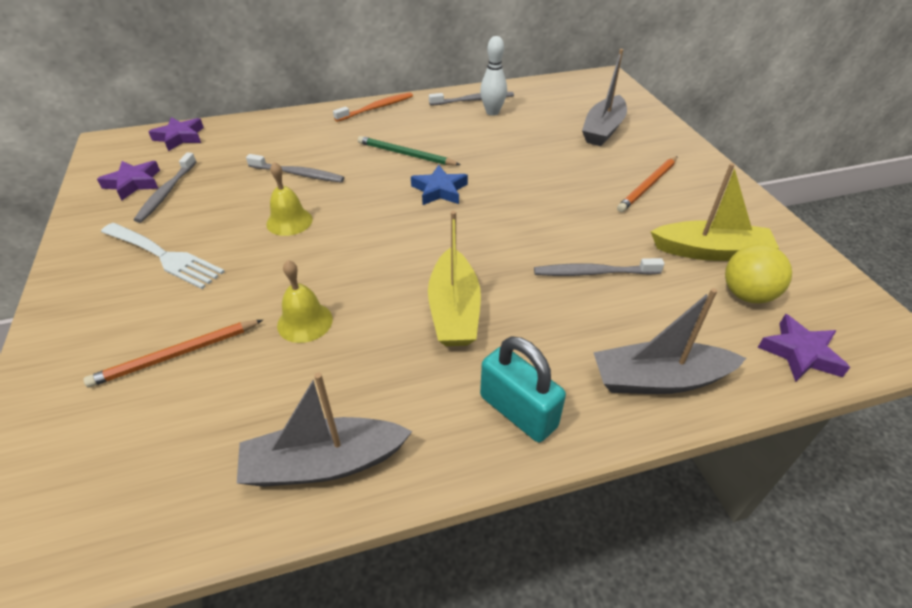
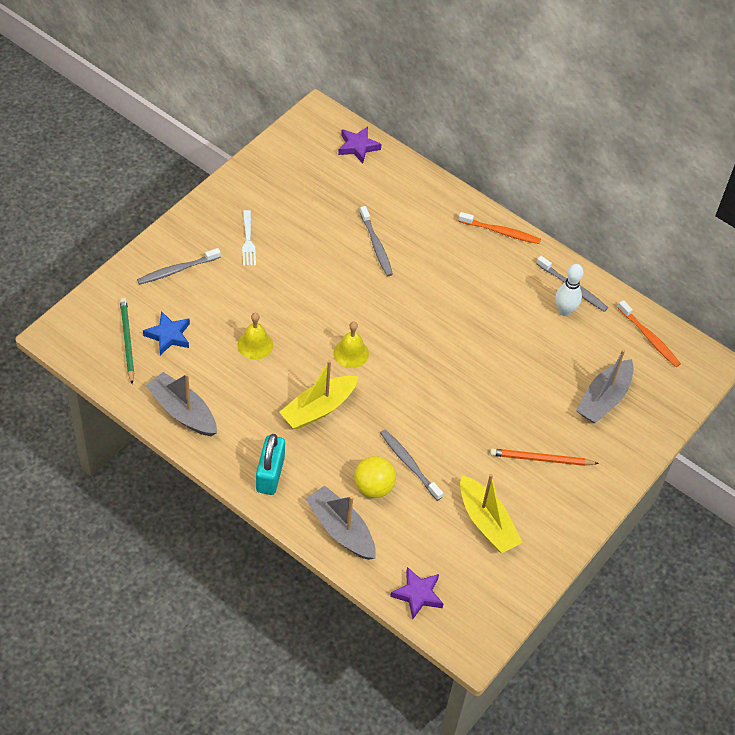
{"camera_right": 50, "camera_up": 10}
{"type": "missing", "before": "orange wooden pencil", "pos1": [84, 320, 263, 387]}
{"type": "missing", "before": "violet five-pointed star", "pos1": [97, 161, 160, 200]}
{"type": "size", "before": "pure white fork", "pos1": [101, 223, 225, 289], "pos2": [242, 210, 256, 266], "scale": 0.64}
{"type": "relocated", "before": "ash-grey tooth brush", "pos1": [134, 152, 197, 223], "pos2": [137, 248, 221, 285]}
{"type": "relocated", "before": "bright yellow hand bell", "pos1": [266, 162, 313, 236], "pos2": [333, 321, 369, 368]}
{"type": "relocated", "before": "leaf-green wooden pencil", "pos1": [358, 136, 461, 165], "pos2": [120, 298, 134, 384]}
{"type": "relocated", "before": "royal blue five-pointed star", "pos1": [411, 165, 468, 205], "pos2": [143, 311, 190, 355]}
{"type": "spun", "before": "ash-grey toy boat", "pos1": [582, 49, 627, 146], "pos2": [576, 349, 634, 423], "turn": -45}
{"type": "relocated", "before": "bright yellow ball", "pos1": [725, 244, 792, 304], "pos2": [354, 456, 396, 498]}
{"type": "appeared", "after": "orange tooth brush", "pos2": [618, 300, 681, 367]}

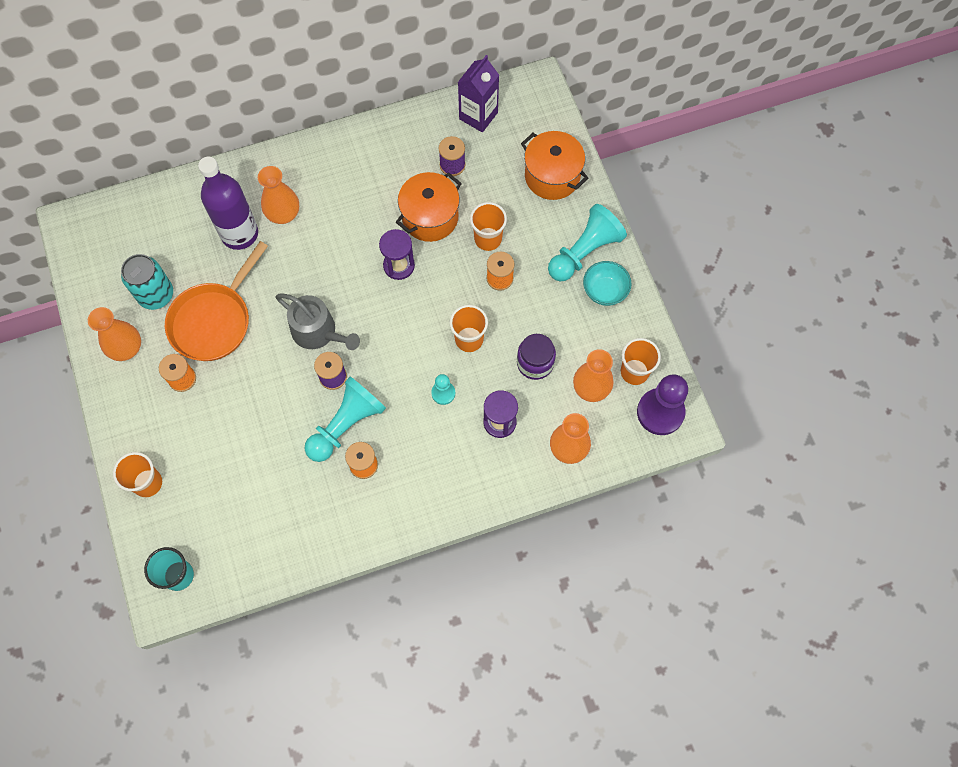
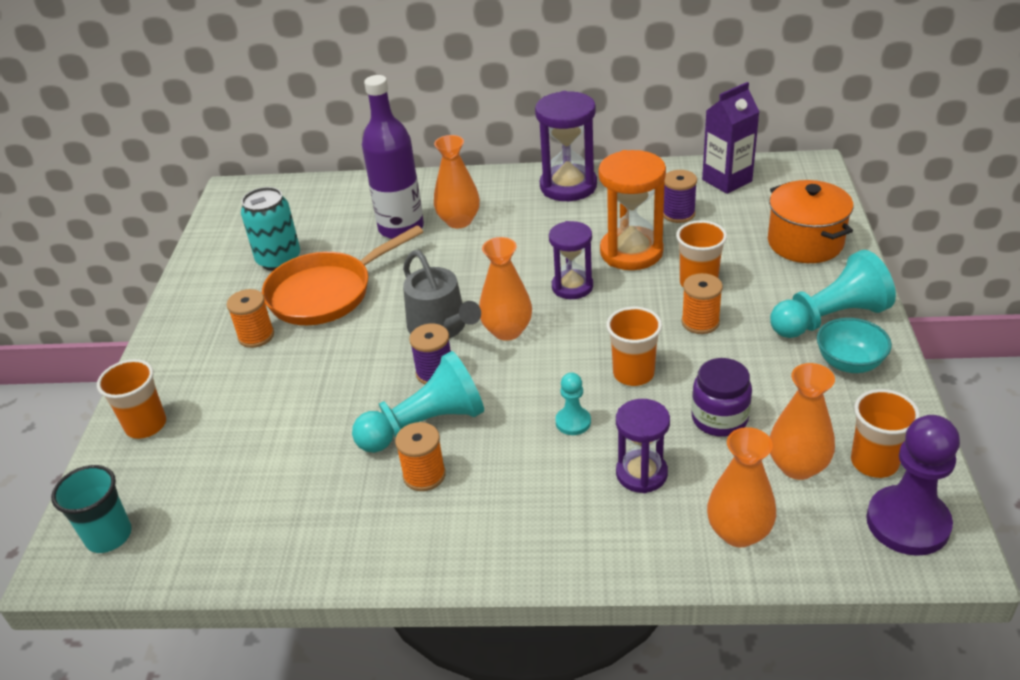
{"camera_right": 25, "camera_up": -30}
{"type": "relocated", "before": "orange vase", "pos1": [88, 307, 141, 361], "pos2": [479, 237, 532, 341]}
{"type": "exchanged", "before": "orange cooking pot", "after": "orange hourglass", "pos1": [396, 172, 462, 242], "pos2": [598, 150, 666, 270]}
{"type": "appeared", "after": "violet hourglass", "pos2": [535, 91, 597, 201]}

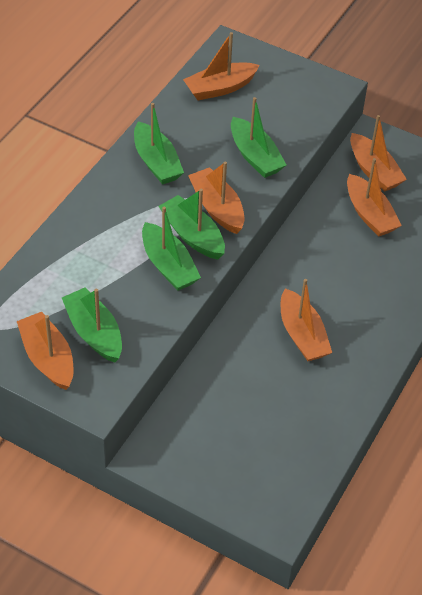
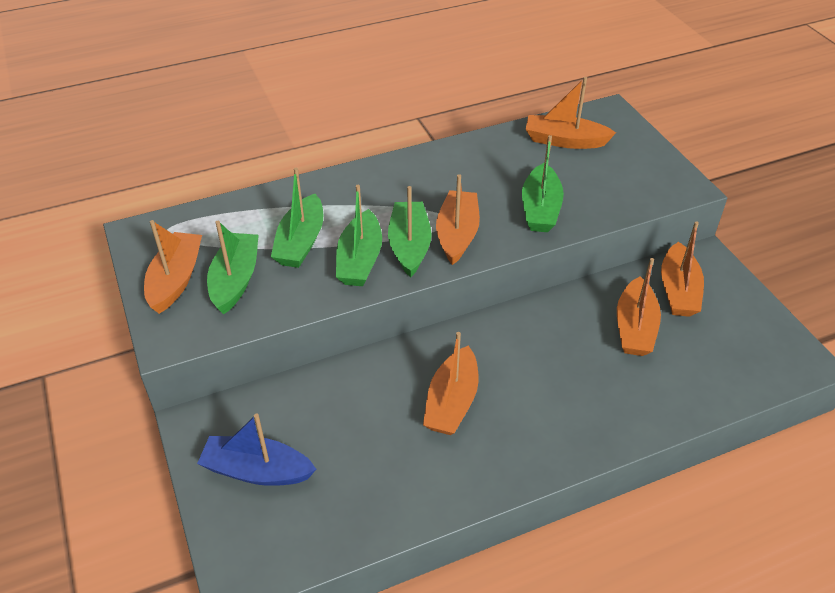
{"camera_right": 40, "camera_up": -5}
{"type": "relocated", "before": "leaf-green toy boat", "pos1": [134, 103, 184, 184], "pos2": [271, 168, 323, 268]}
{"type": "appeared", "after": "royal blue toy boat", "pos2": [197, 414, 317, 486]}

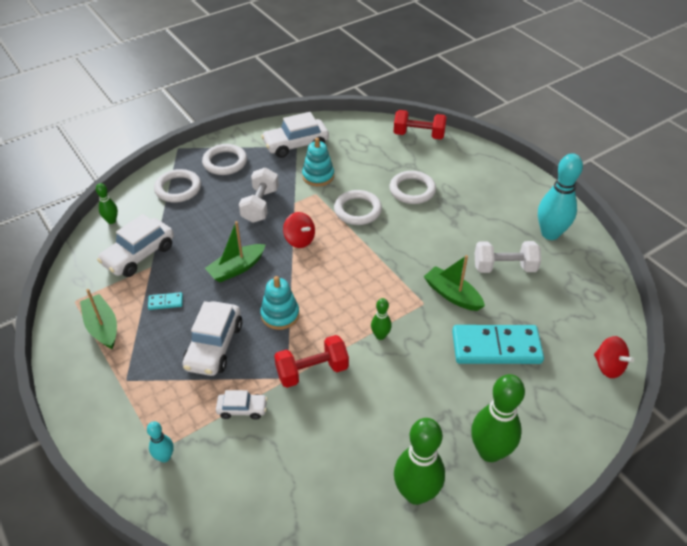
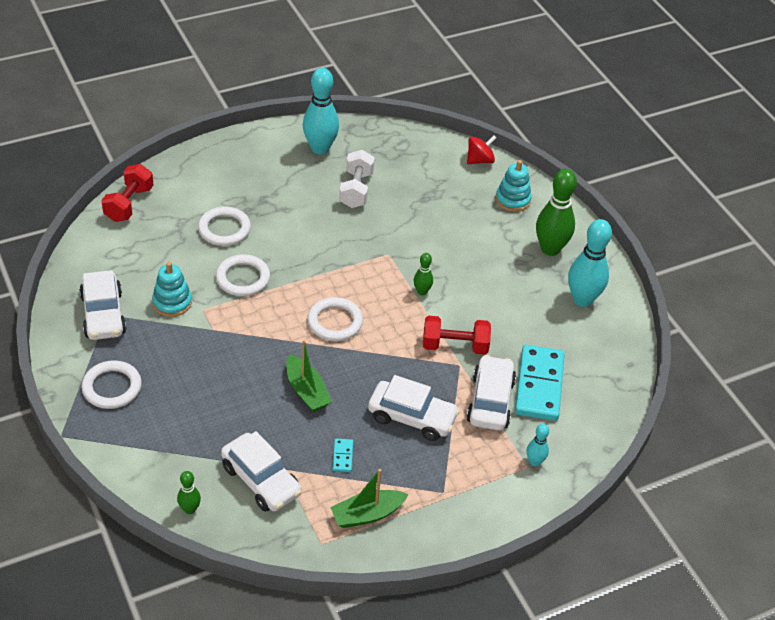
{"camera_right": -85, "camera_up": 0}
{"type": "relocated", "before": "pure white hoop", "pos1": [154, 169, 201, 203], "pos2": [307, 297, 363, 341]}
{"type": "size", "before": "pure white car", "pos1": [216, 390, 267, 420], "pos2": [466, 355, 516, 431], "scale": 1.81}
{"type": "missing", "before": "pure white hand weight", "pos1": [239, 167, 279, 223]}
{"type": "relocated", "before": "turquoise ring stacker", "pos1": [260, 276, 299, 330], "pos2": [496, 160, 532, 212]}
{"type": "spun", "before": "red hand weight", "pos1": [274, 335, 349, 388], "pos2": [423, 316, 491, 355], "turn": -75}
{"type": "missing", "before": "red whirligig", "pos1": [283, 212, 315, 248]}
{"type": "colour", "before": "leaf-green tenpin", "after": "turquoise tenpin", "pos1": [394, 418, 445, 505], "pos2": [568, 219, 612, 307]}
{"type": "missing", "before": "leaf-green toy boat", "pos1": [424, 255, 485, 311]}
{"type": "relocated", "before": "turquoise domino", "pos1": [452, 325, 544, 364], "pos2": [515, 345, 565, 421]}

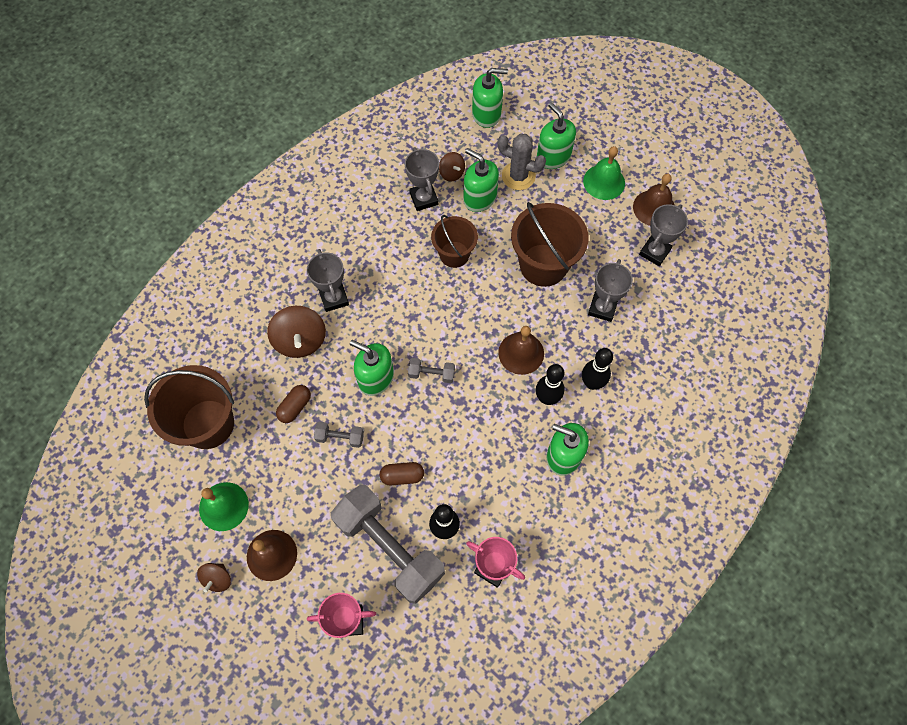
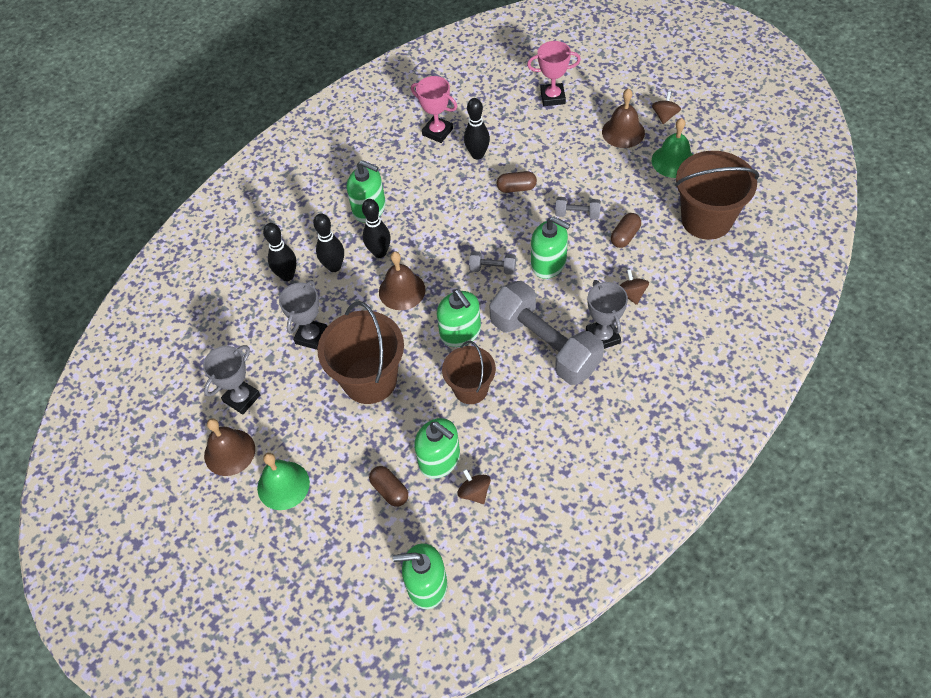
{"camera_right": -175, "camera_up": -10}
{"type": "size", "before": "brown whirligig", "pos1": [267, 306, 326, 358], "pos2": [620, 269, 649, 305], "scale": 0.56}
{"type": "relocated", "before": "ash-grey hand weight", "pos1": [331, 484, 445, 604], "pos2": [489, 281, 604, 385]}
{"type": "missing", "before": "ash-grey trophy", "pos1": [405, 147, 439, 211]}
{"type": "exchanged", "before": "ash-grey prickly plant", "after": "brown pill", "pos1": [498, 134, 546, 190], "pos2": [369, 466, 408, 507]}
{"type": "relocated", "before": "leaf-green pump bottle", "pos1": [537, 102, 576, 169], "pos2": [437, 289, 481, 347]}
{"type": "appeared", "after": "jet-black tenpin", "pos2": [263, 223, 297, 281]}

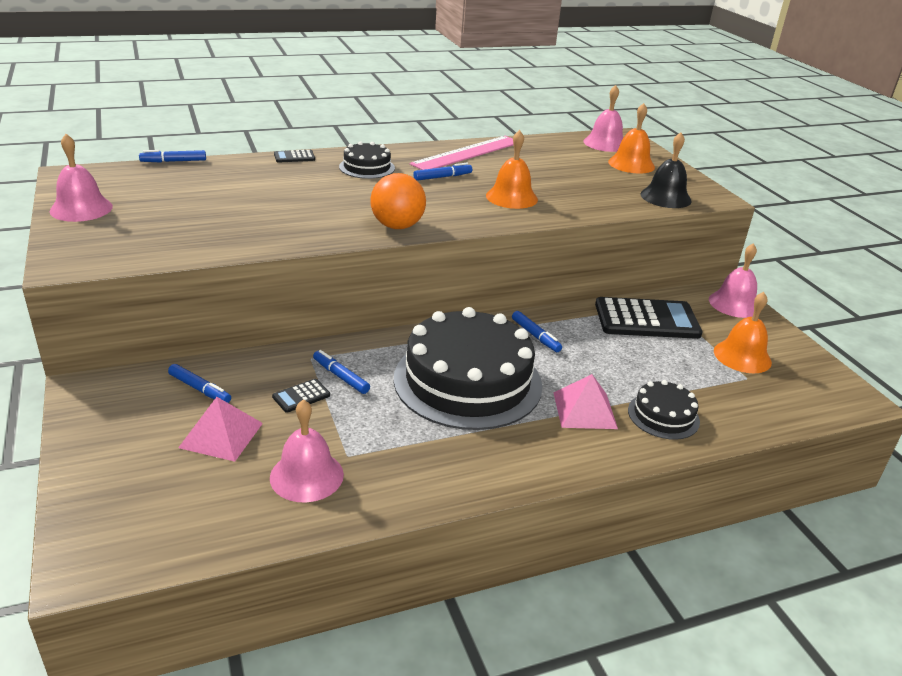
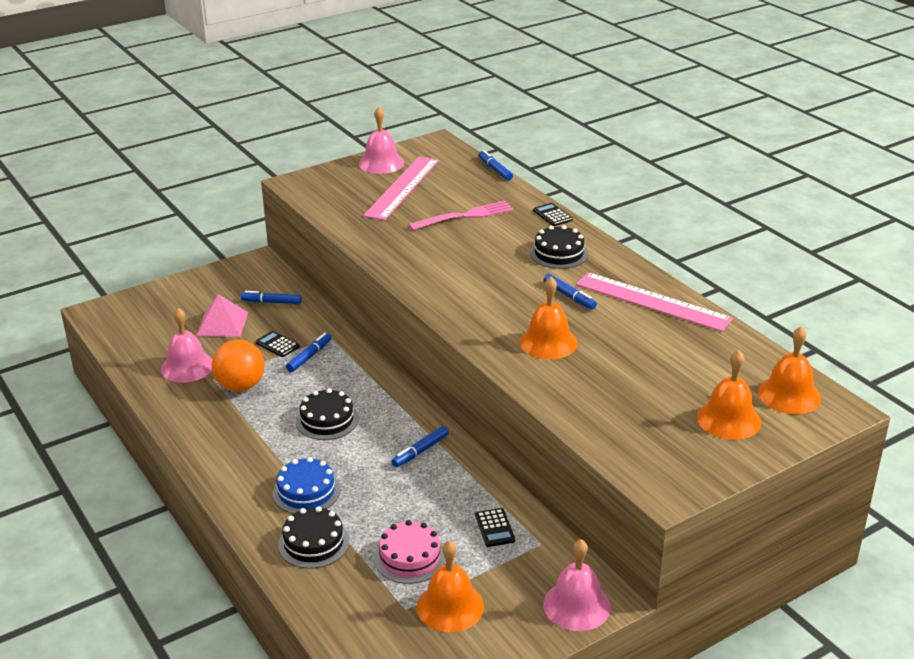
{"camera_right": 80, "camera_up": 0}
{"type": "spun", "before": "royal blue marker", "pos1": [168, 364, 231, 403], "pos2": [241, 291, 302, 304], "turn": 75}
{"type": "relocated", "before": "orange ball", "pos1": [370, 173, 426, 229], "pos2": [212, 340, 264, 392]}
{"type": "size", "before": "jet-black gateau", "pos1": [394, 307, 542, 430], "pos2": [296, 388, 359, 440], "scale": 0.46}
{"type": "exchanged", "before": "rosy pyramid", "after": "royal blue gateau", "pos1": [553, 374, 618, 429], "pos2": [273, 457, 340, 514]}
{"type": "colour", "before": "rosy hand bell", "after": "orange hand bell", "pos1": [583, 85, 623, 152], "pos2": [758, 326, 821, 414]}
{"type": "size", "before": "jet-black adding machine", "pos1": [595, 297, 703, 339], "pos2": [475, 508, 515, 547], "scale": 0.43}
{"type": "missing", "before": "jet-black hand bell", "pos1": [641, 132, 692, 208]}
{"type": "appeared", "after": "rosy ruler", "pos2": [363, 157, 439, 221]}
{"type": "appeared", "after": "rosy gateau", "pos2": [374, 520, 446, 584]}
{"type": "appeared", "after": "rosy fork", "pos2": [408, 201, 514, 230]}

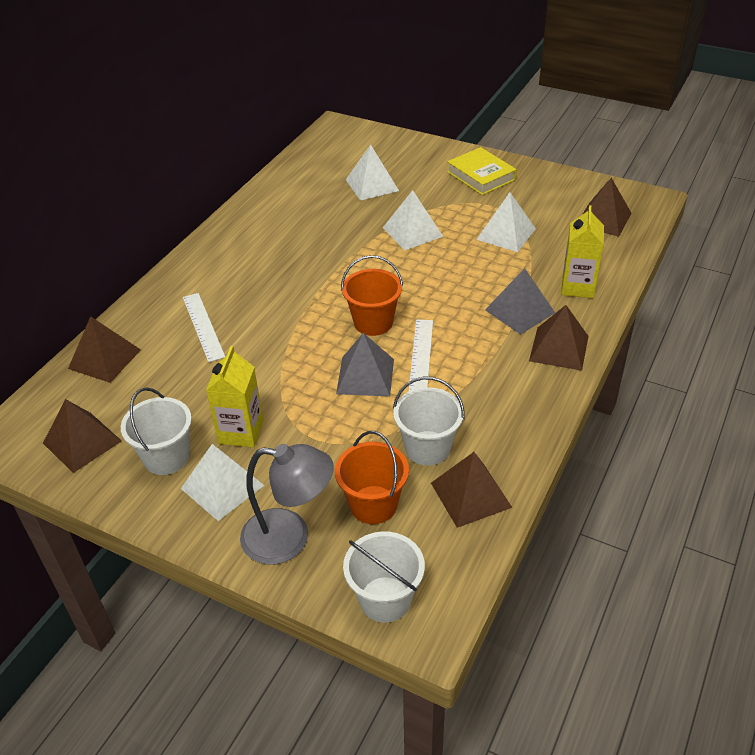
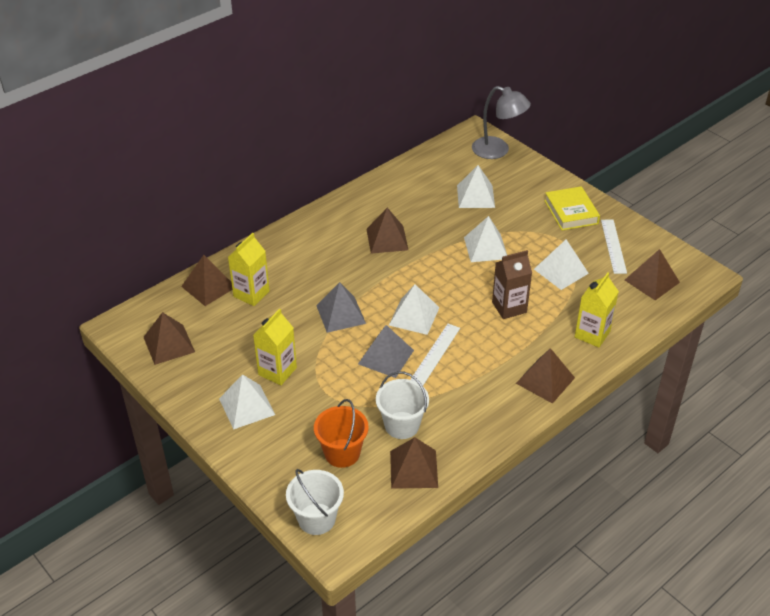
{"camera_right": 20, "camera_up": 0}
{"type": "missing", "before": "pure white sand bucket", "pos1": [121, 387, 192, 475]}
{"type": "relocated", "before": "pure white ruler", "pos1": [183, 293, 225, 362], "pos2": [601, 220, 627, 274]}
{"type": "relocated", "before": "ash-grey desk lamp", "pos1": [240, 444, 334, 565], "pos2": [472, 86, 531, 159]}
{"type": "exchanged", "before": "orange sand bucket", "after": "pure white pyramid", "pos1": [341, 255, 403, 336], "pos2": [389, 284, 439, 335]}
{"type": "relocated", "before": "ash-grey pyramid", "pos1": [485, 268, 555, 335], "pos2": [316, 282, 366, 333]}
{"type": "appeared", "after": "bright yellow milk carton", "pos2": [228, 233, 270, 306]}
{"type": "appeared", "after": "brown pyramid", "pos2": [367, 208, 408, 254]}
{"type": "appeared", "after": "brown milk carton", "pos2": [492, 250, 532, 319]}

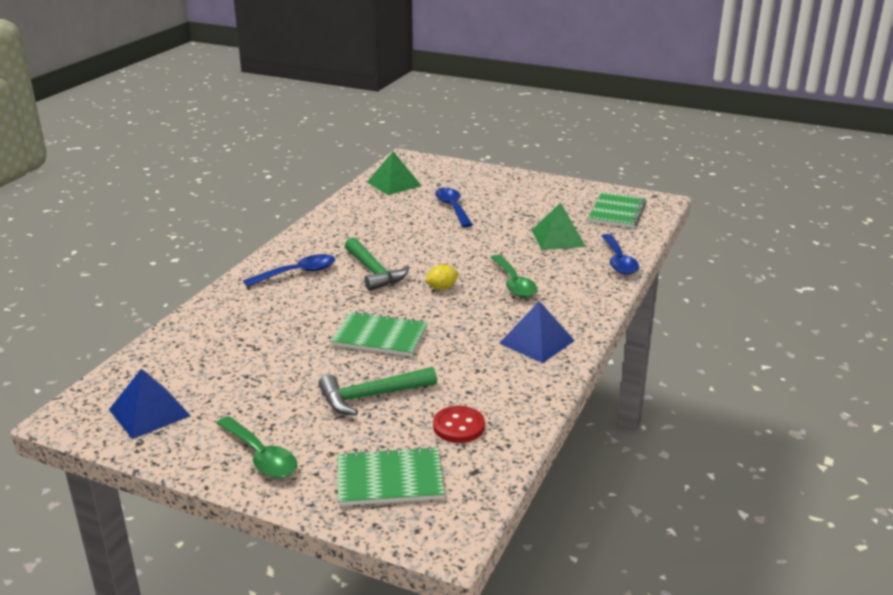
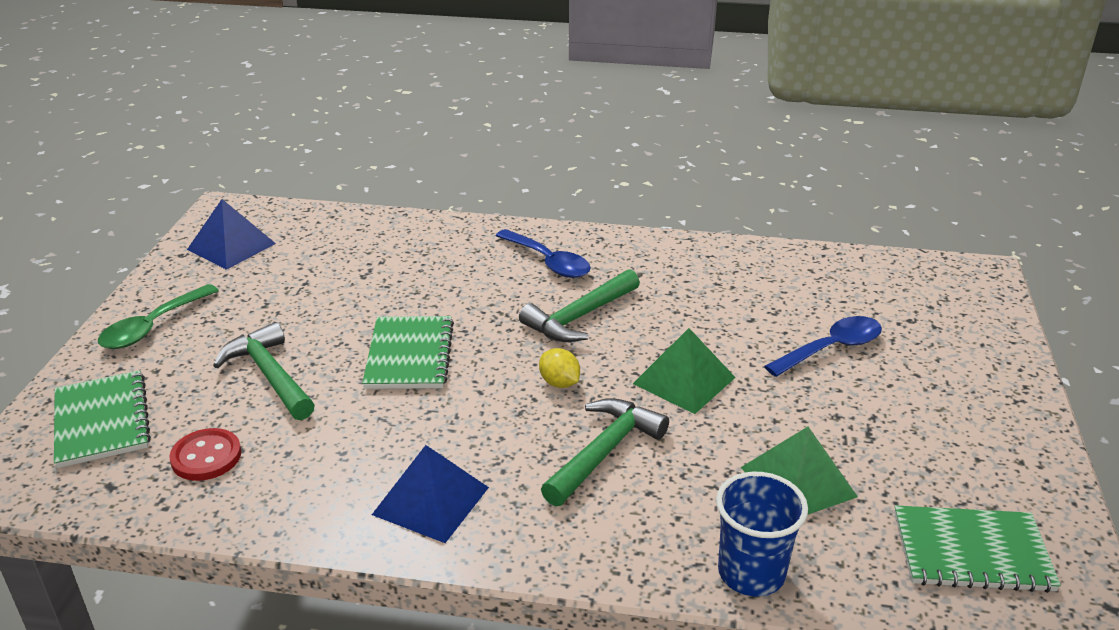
{"camera_right": 75, "camera_up": 5}
{"type": "relocated", "before": "leaf-green pyramid", "pos1": [367, 151, 422, 195], "pos2": [633, 328, 736, 414]}
{"type": "exchanged", "before": "leaf-green teaspoon", "after": "leaf-green claw hammer", "pos1": [490, 255, 537, 298], "pos2": [541, 398, 669, 506]}
{"type": "exchanged", "before": "royal blue teaspoon", "after": "royal blue beaker", "pos1": [601, 234, 639, 275], "pos2": [716, 472, 808, 597]}

